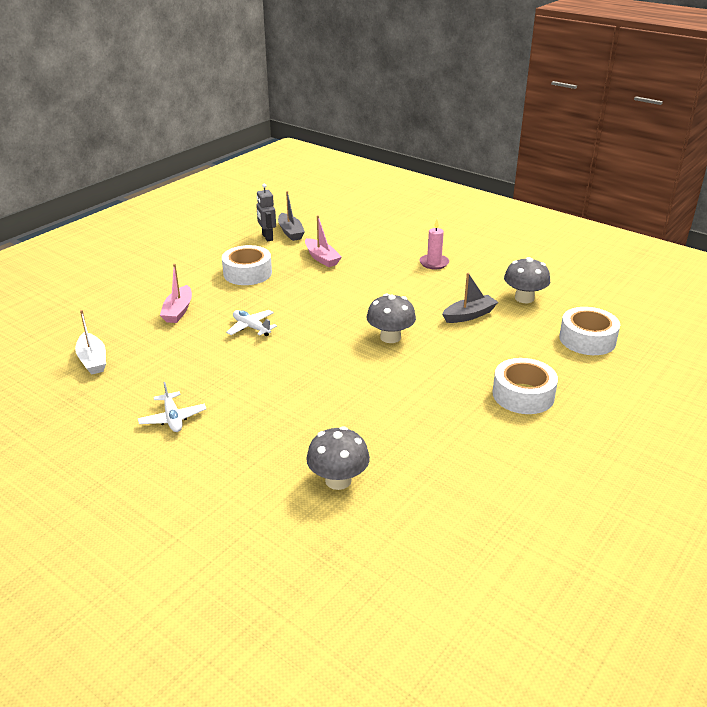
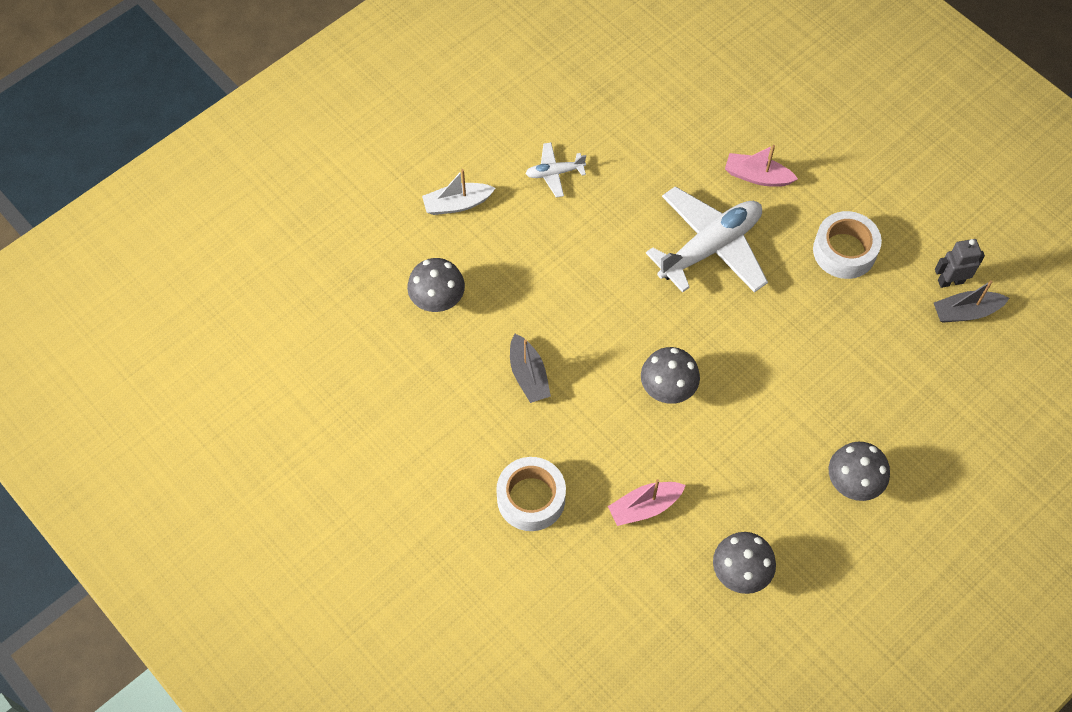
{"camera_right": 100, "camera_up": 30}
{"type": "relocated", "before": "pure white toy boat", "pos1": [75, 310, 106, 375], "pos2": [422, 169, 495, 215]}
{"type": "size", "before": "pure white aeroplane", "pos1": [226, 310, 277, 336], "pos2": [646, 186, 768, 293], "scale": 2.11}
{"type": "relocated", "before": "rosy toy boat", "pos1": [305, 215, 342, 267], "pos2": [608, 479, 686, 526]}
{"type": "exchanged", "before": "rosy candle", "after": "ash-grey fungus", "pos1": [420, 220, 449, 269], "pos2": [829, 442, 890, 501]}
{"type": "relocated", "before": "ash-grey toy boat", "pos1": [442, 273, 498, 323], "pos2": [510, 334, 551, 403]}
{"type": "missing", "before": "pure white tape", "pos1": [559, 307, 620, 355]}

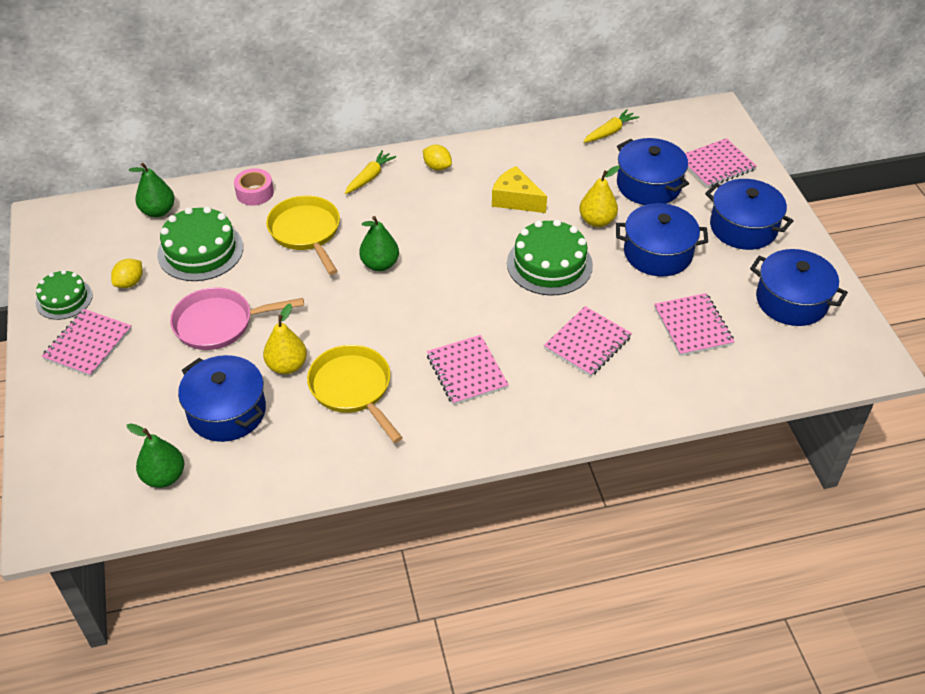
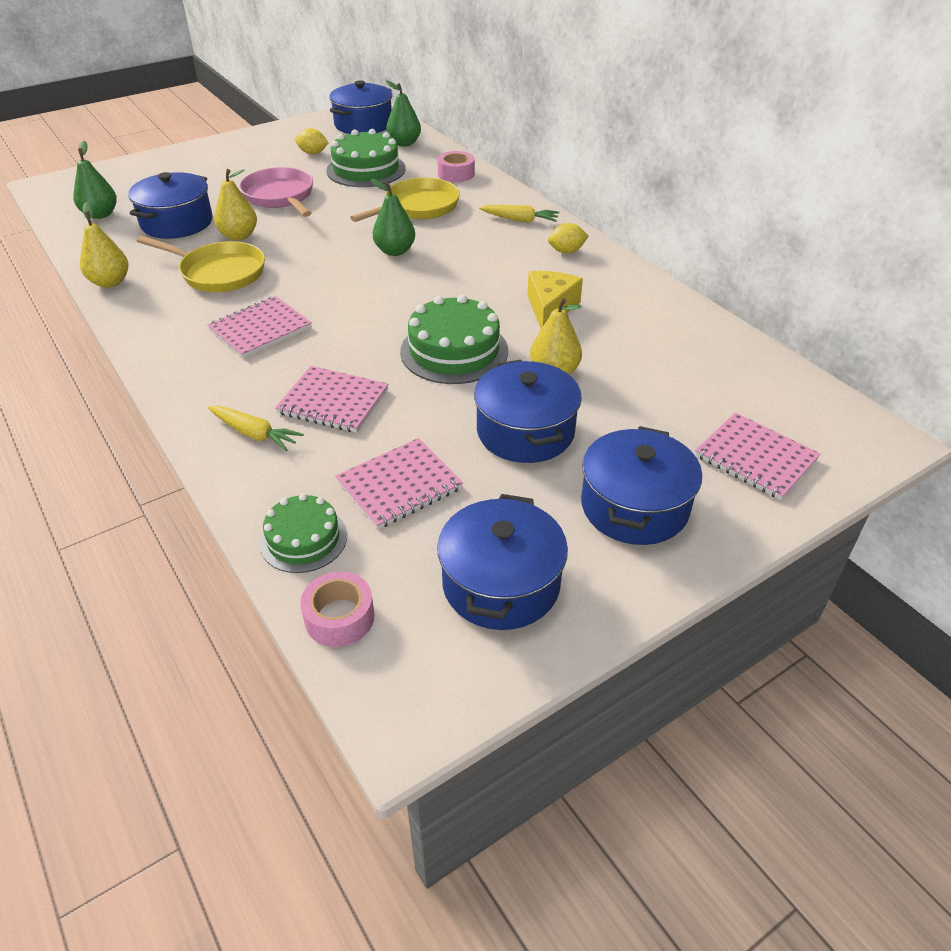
{"camera_right": 70, "camera_up": -5}
{"type": "relocated", "before": "leaf-green gateau", "pos1": [35, 270, 93, 320], "pos2": [259, 493, 347, 573]}
{"type": "missing", "before": "rosy exercise book", "pos1": [41, 309, 132, 377]}
{"type": "spun", "before": "bright yellow pan", "pos1": [307, 345, 403, 443], "pos2": [137, 236, 265, 292], "turn": 75}
{"type": "spun", "before": "bright yellow toy lemon", "pos1": [423, 145, 452, 171], "pos2": [548, 223, 589, 253], "turn": 60}
{"type": "relocated", "before": "bright yellow toy carrot", "pos1": [583, 109, 639, 143], "pos2": [208, 406, 304, 452]}
{"type": "relocated", "before": "royal blue cooking pot", "pos1": [617, 138, 689, 205], "pos2": [329, 80, 392, 134]}
{"type": "appeared", "after": "bright yellow pear", "pos2": [80, 202, 128, 288]}
{"type": "appeared", "after": "rosy tape", "pos2": [300, 571, 375, 647]}

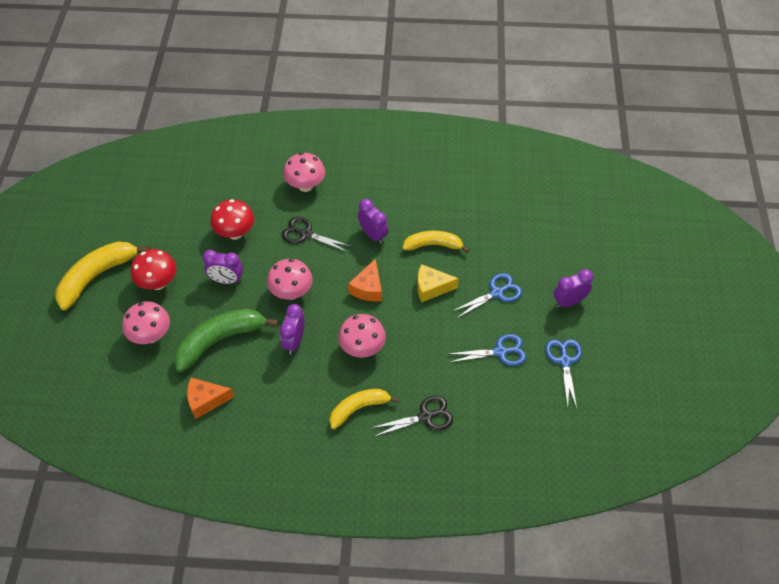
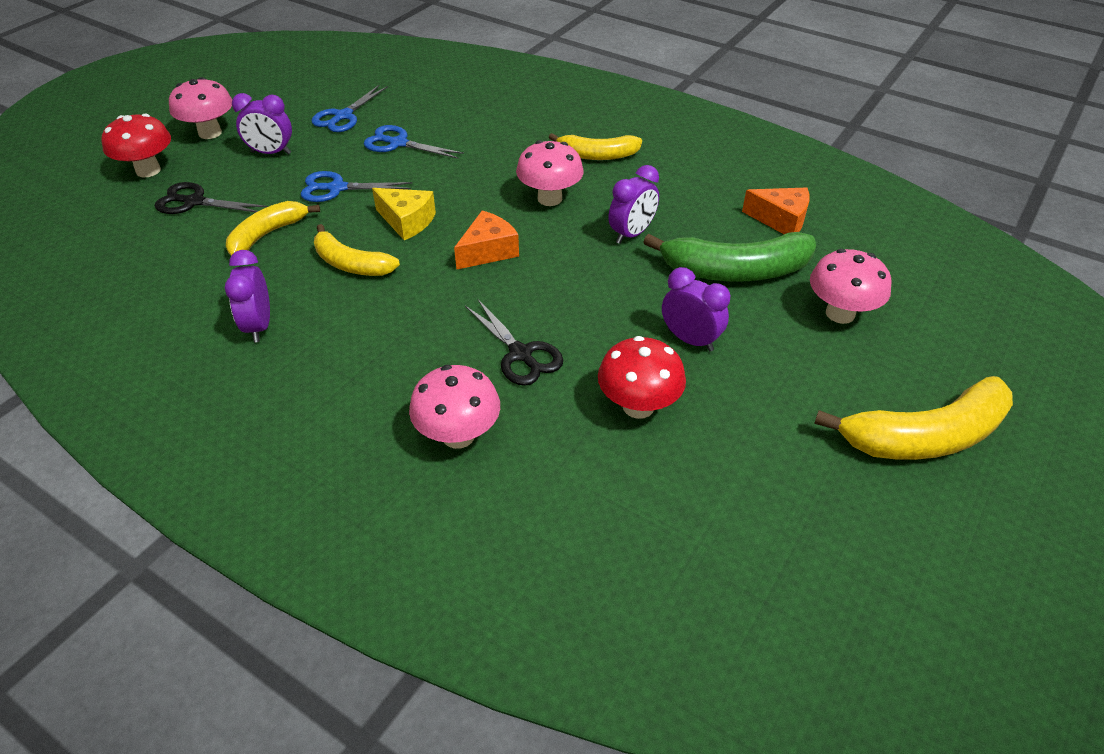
{"camera_right": -150, "camera_up": -10}
{"type": "relocated", "before": "red fungus", "pos1": [131, 249, 176, 290], "pos2": [102, 114, 171, 178]}
{"type": "relocated", "before": "rosy fungus", "pos1": [267, 259, 313, 300], "pos2": [169, 77, 232, 139]}
{"type": "relocated", "before": "violet bedside clock", "pos1": [358, 199, 388, 244], "pos2": [225, 250, 270, 342]}
{"type": "relocated", "before": "jet-black shears", "pos1": [371, 396, 453, 437], "pos2": [155, 182, 268, 214]}
{"type": "appeared", "after": "bright yellow banana fruit", "pos2": [226, 201, 320, 256]}

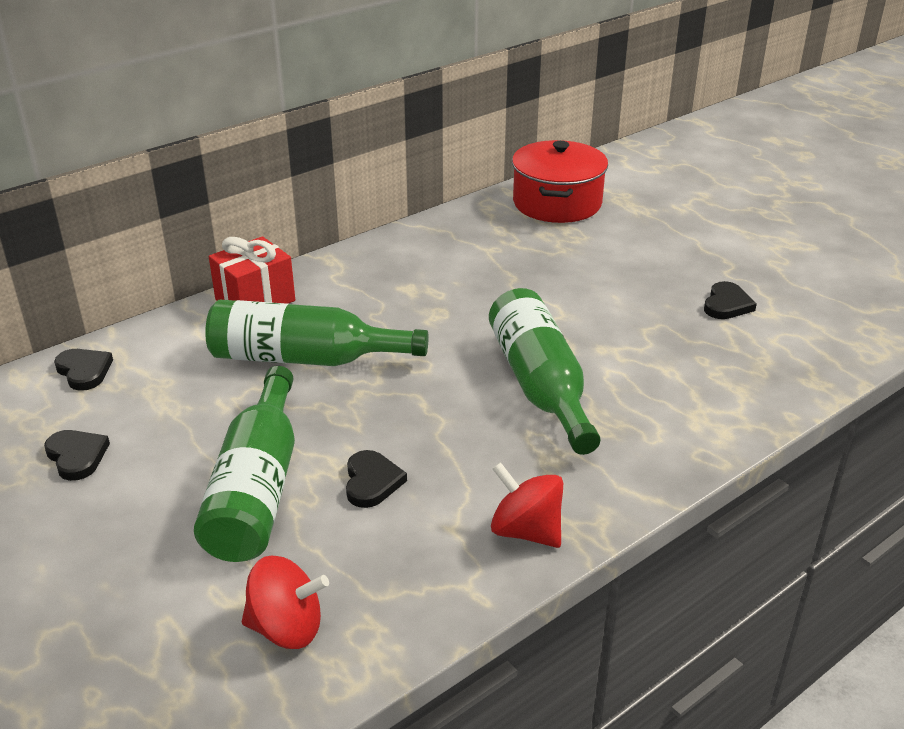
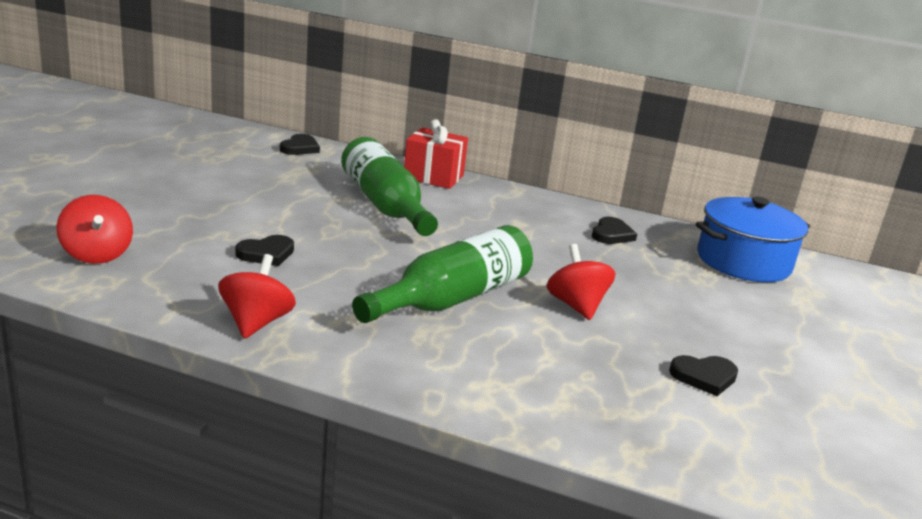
{"camera_right": 55, "camera_up": -10}
{"type": "relocated", "before": "jet-black heart shape", "pos1": [44, 430, 110, 481], "pos2": [592, 217, 637, 244]}
{"type": "missing", "before": "leaf-green flask", "pos1": [194, 366, 295, 562]}
{"type": "colour", "before": "red cooking pot", "after": "royal blue cooking pot", "pos1": [512, 140, 608, 223], "pos2": [696, 197, 810, 282]}
{"type": "appeared", "after": "red whirligig", "pos2": [547, 244, 615, 320]}

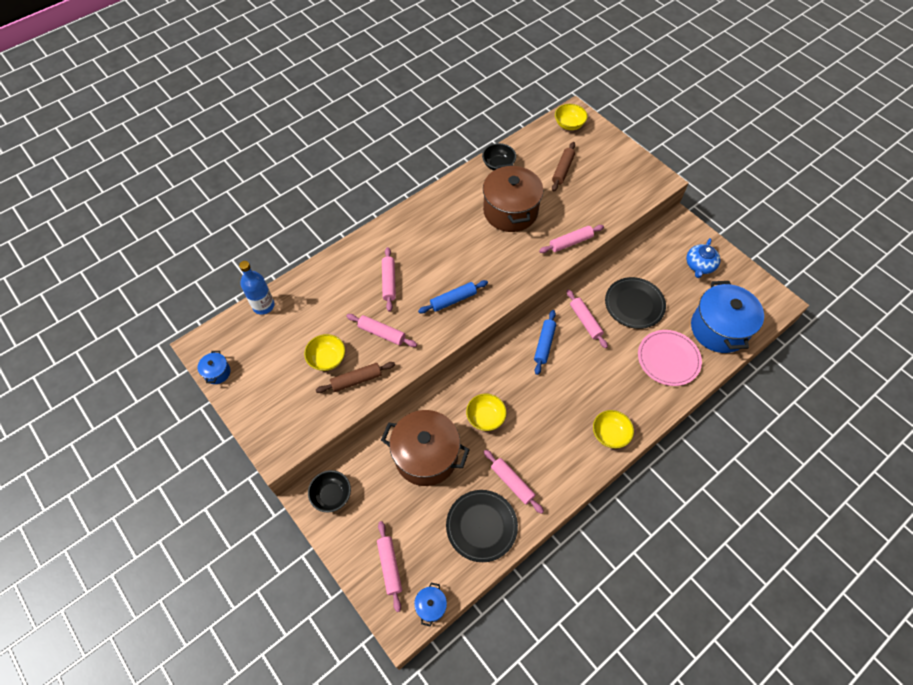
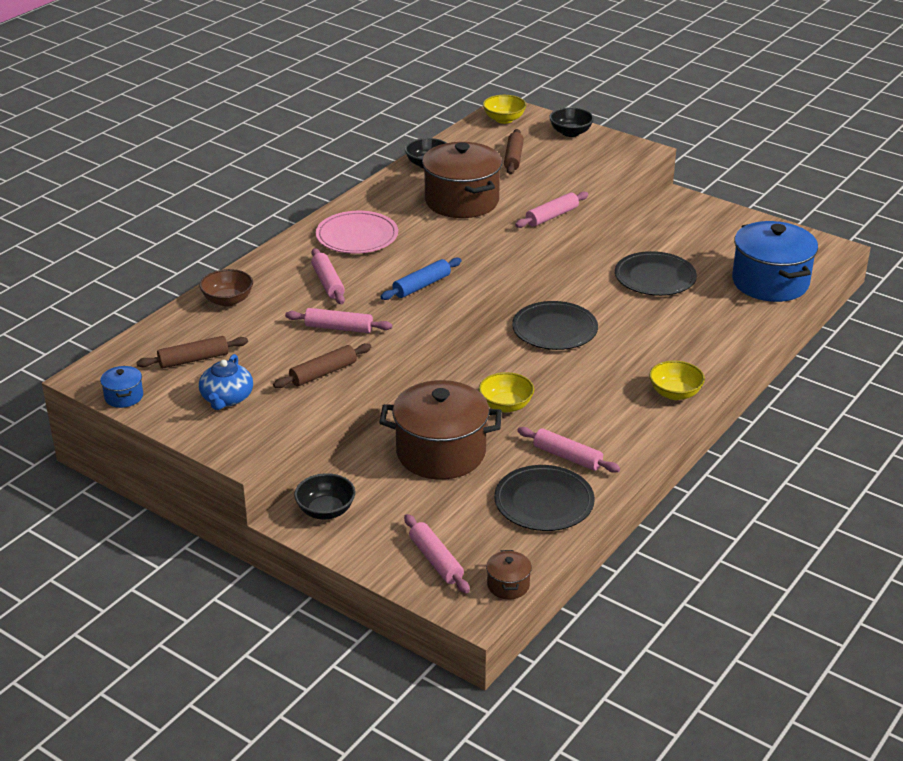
{"camera_right": -15, "camera_up": -25}
{"type": "missing", "before": "royal blue flask", "pos1": [239, 261, 274, 315]}
{"type": "missing", "before": "bright yellow serving bowl", "pos1": [304, 334, 345, 371]}
{"type": "colour", "before": "royal blue cooking pot", "after": "brown cooking pot", "pos1": [414, 582, 447, 626], "pos2": [486, 550, 532, 599]}
{"type": "exchanged", "before": "royal blue dough roller", "after": "jet-black flat dish", "pos1": [534, 310, 556, 375], "pos2": [512, 301, 598, 350]}
{"type": "missing", "before": "rosy dough roller", "pos1": [567, 289, 608, 348]}
{"type": "relocated", "before": "rosy flat dish", "pos1": [638, 330, 702, 386], "pos2": [316, 211, 398, 254]}
{"type": "relocated", "before": "royal blue teapot", "pos1": [686, 238, 721, 278], "pos2": [199, 354, 253, 410]}
{"type": "appeared", "after": "brown dough roller", "pos2": [136, 336, 248, 368]}
{"type": "appeared", "after": "brown serving bowl", "pos2": [200, 269, 253, 307]}
{"type": "appeared", "after": "jet-black serving bowl", "pos2": [549, 107, 594, 137]}

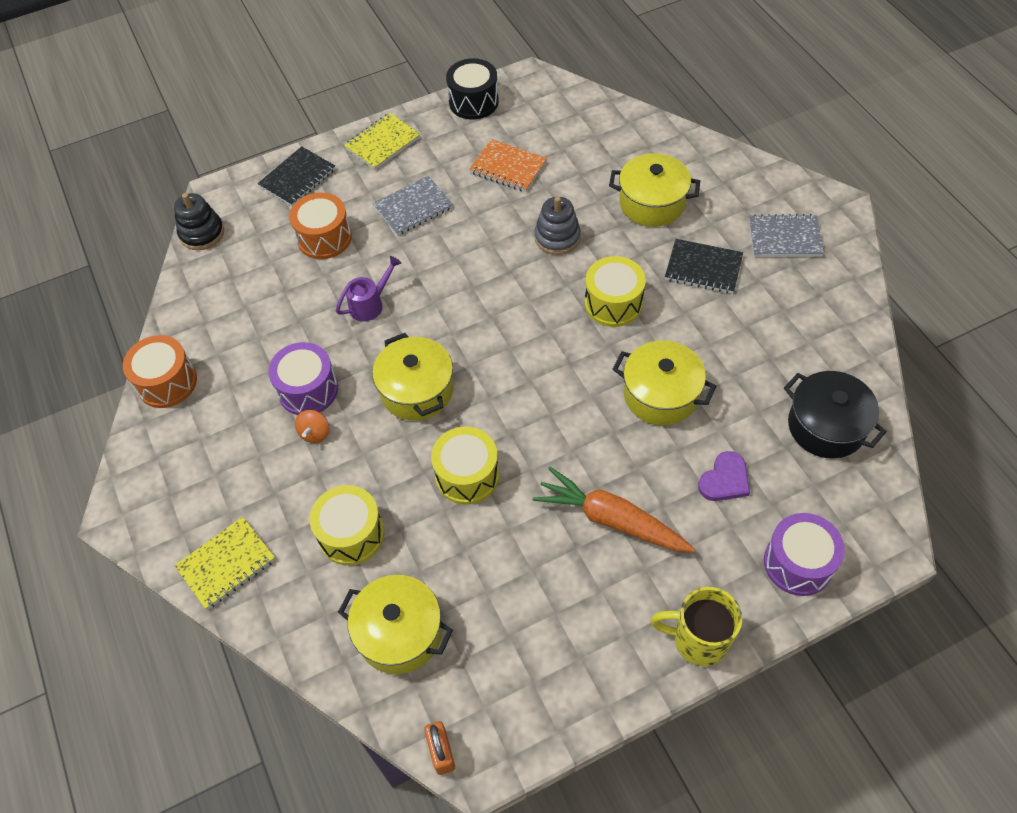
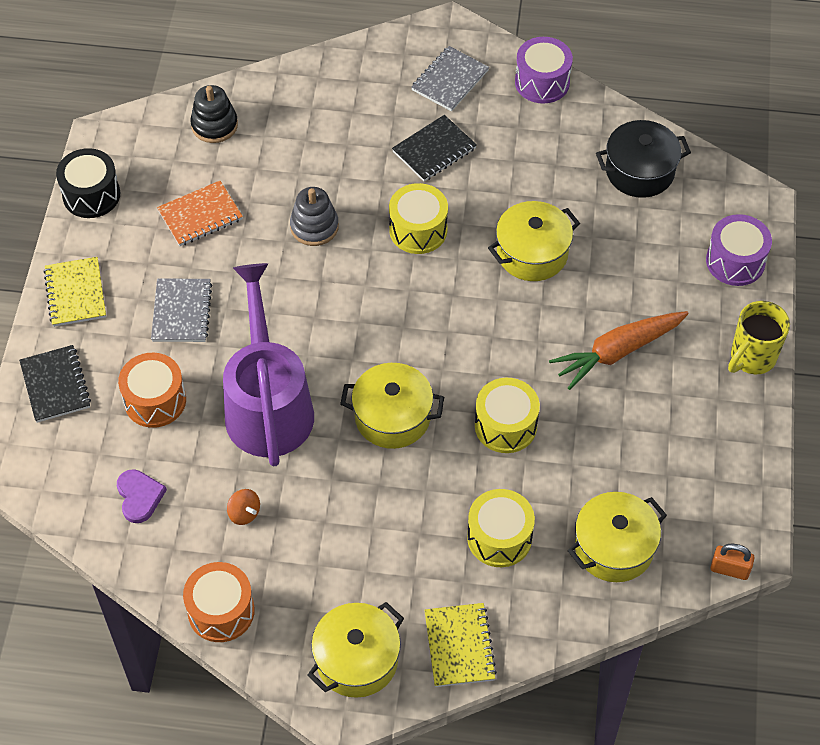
{"camera_right": -60, "camera_up": 0}
{"type": "relocated", "before": "jet-black ring stacker", "pos1": [174, 193, 224, 250], "pos2": [190, 85, 238, 143]}
{"type": "relocated", "before": "violet toy drum", "pos1": [268, 342, 338, 415], "pos2": [515, 37, 573, 103]}
{"type": "relocated", "before": "orange whirligig", "pos1": [295, 410, 329, 443], "pos2": [227, 489, 260, 525]}
{"type": "size", "before": "violet sprinkling can", "pos1": [336, 256, 402, 321], "pos2": [223, 263, 314, 467], "scale": 2.43}
{"type": "relocated", "before": "bright yellow cooking pot", "pos1": [609, 153, 700, 227], "pos2": [308, 602, 404, 698]}
{"type": "relocated", "before": "violet heart shape", "pos1": [698, 451, 750, 501], "pos2": [117, 469, 167, 523]}

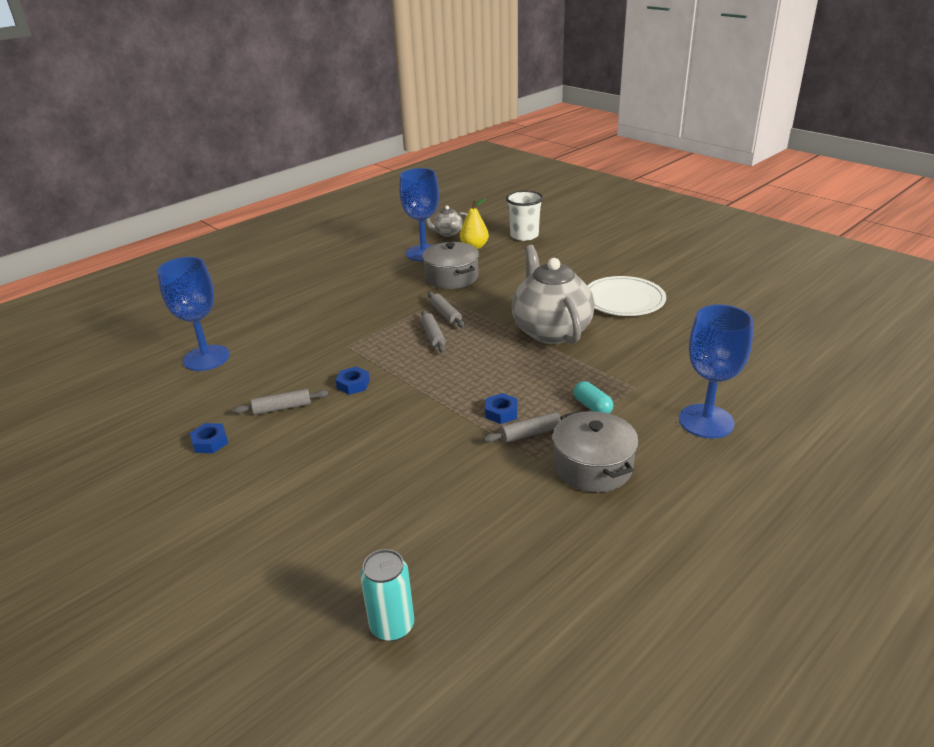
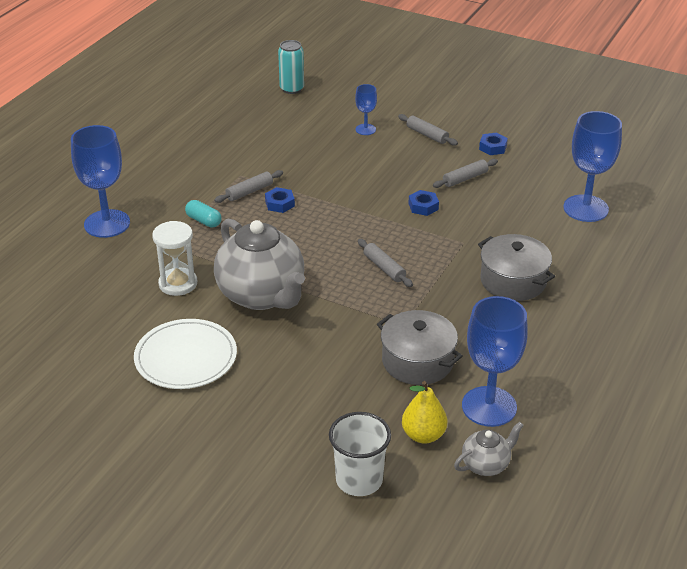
{"camera_right": 160, "camera_up": 5}
{"type": "relocated", "before": "ash-grey dough roller", "pos1": [428, 292, 465, 328], "pos2": [398, 114, 458, 146]}
{"type": "relocated", "before": "ash-grey cooking pot", "pos1": [553, 411, 639, 492], "pos2": [478, 234, 555, 301]}
{"type": "appeared", "after": "pure white hourglass", "pos2": [152, 221, 197, 296]}
{"type": "appeared", "after": "royal blue wine glass", "pos2": [355, 84, 377, 135]}

